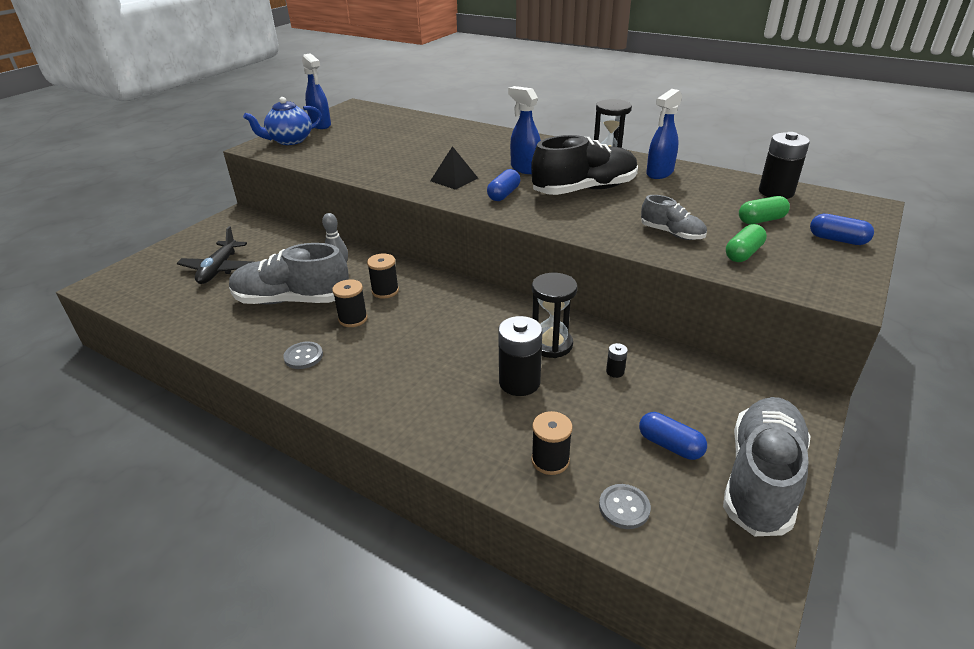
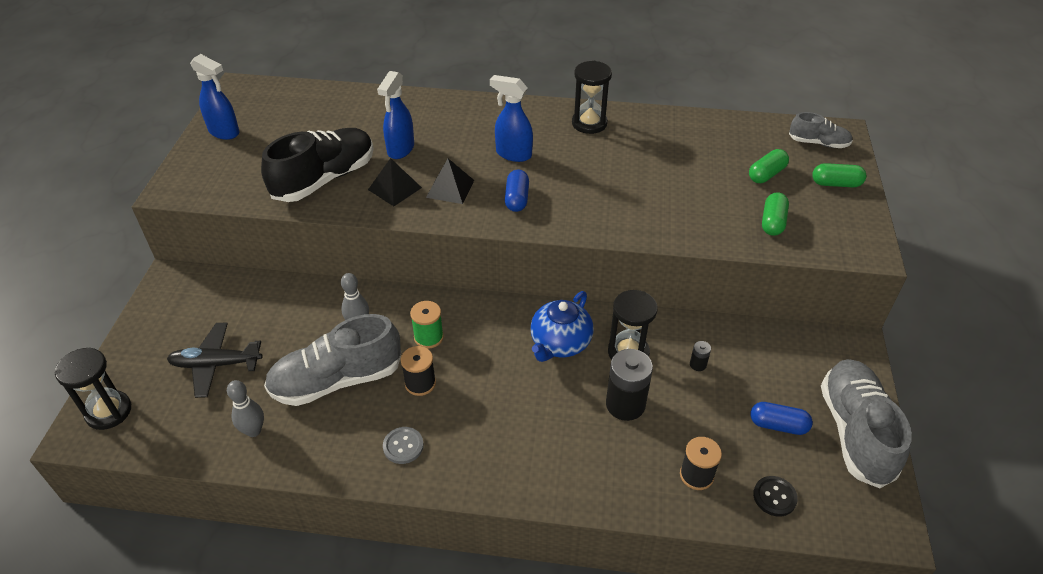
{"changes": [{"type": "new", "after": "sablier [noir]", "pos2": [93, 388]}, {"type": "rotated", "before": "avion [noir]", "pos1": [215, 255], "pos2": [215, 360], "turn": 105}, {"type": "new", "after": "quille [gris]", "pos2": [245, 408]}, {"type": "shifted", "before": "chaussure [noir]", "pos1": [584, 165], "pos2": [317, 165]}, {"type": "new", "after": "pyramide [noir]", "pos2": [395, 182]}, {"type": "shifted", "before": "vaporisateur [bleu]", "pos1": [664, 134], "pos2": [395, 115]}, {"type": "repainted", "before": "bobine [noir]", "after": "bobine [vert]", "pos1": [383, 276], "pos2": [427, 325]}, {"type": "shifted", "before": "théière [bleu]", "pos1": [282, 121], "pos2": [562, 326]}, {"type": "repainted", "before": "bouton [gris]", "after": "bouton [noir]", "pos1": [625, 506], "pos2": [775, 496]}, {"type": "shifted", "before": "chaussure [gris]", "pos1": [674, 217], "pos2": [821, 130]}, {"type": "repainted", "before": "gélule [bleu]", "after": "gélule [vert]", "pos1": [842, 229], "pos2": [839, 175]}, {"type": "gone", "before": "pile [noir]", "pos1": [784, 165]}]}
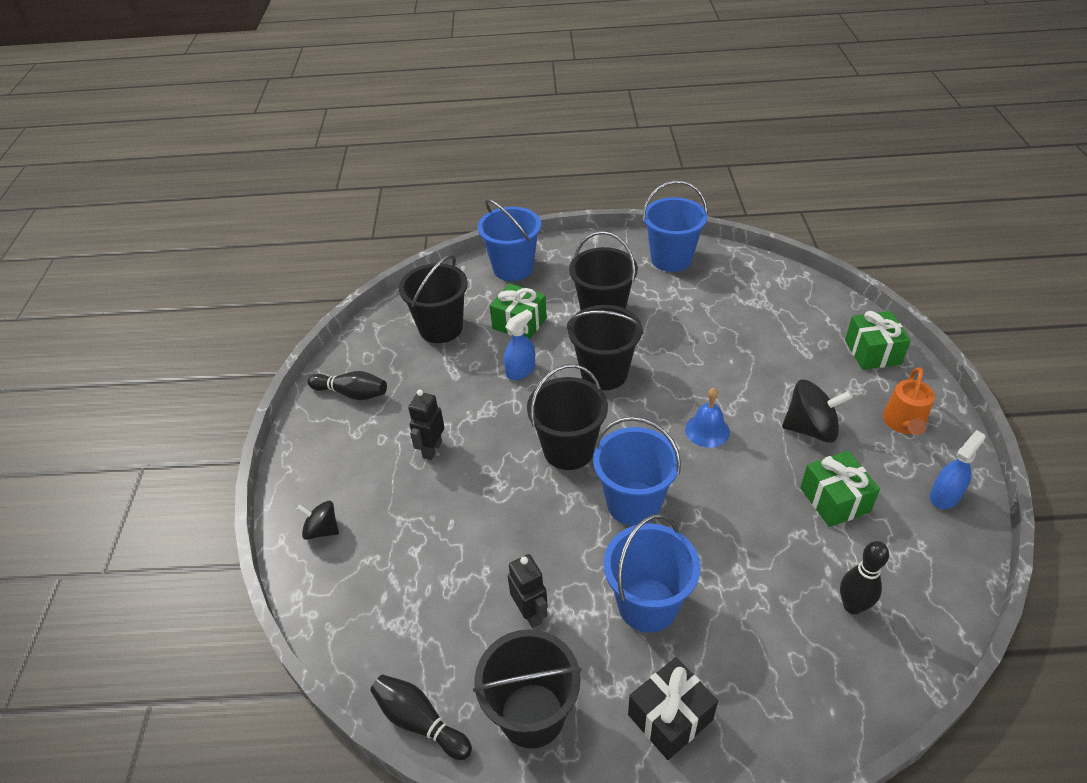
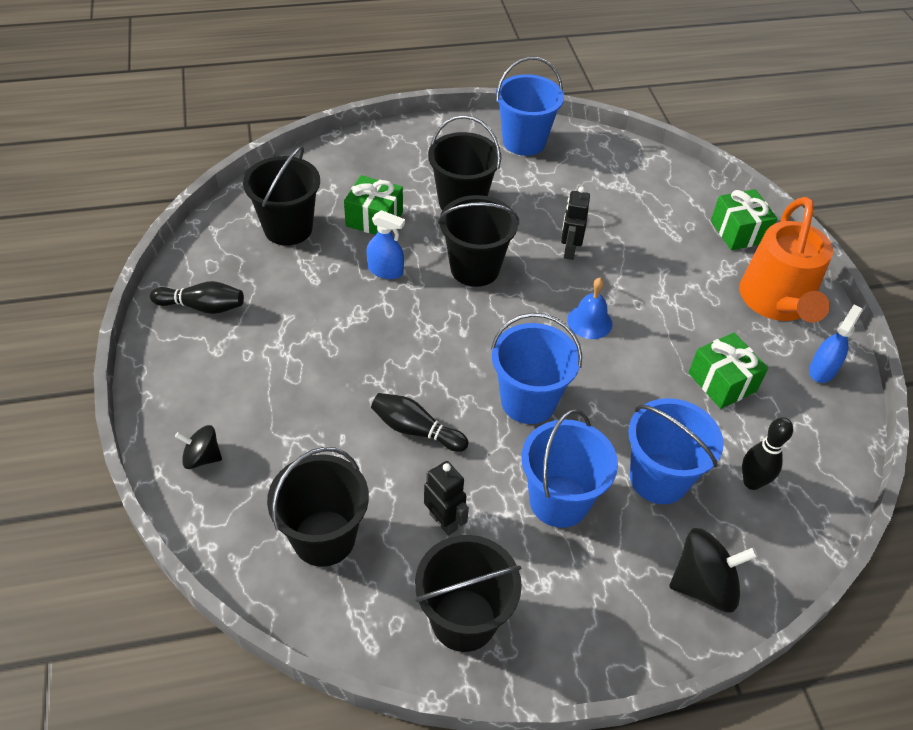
{"changes": [{"type": "shifted", "before": "seau [noir]", "pos1": [567, 417], "pos2": [318, 507]}, {"type": "rotated", "before": "vaporisateur [bleu]", "pos1": [519, 344], "pos2": [385, 244], "turn": 75}, {"type": "shifted", "before": "quille [noir]", "pos1": [421, 717], "pos2": [420, 422]}, {"type": "shifted", "before": "robot [noir]", "pos1": [426, 425], "pos2": [575, 223]}, {"type": "shifted", "before": "seau [bleu]", "pos1": [509, 240], "pos2": [675, 451]}, {"type": "shifted", "before": "toupie [noir]", "pos1": [817, 411], "pos2": [713, 570]}, {"type": "scaled", "before": "arrosoir [orange]", "pos1": [909, 401], "pos2": [786, 260], "scale": 1.81}, {"type": "gone", "before": "cadeau [noir]", "pos1": [673, 708]}]}
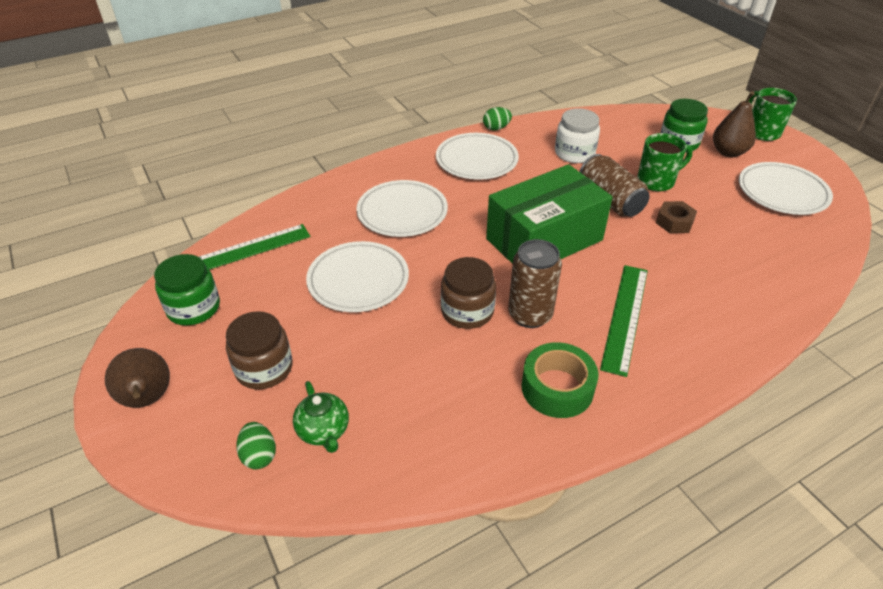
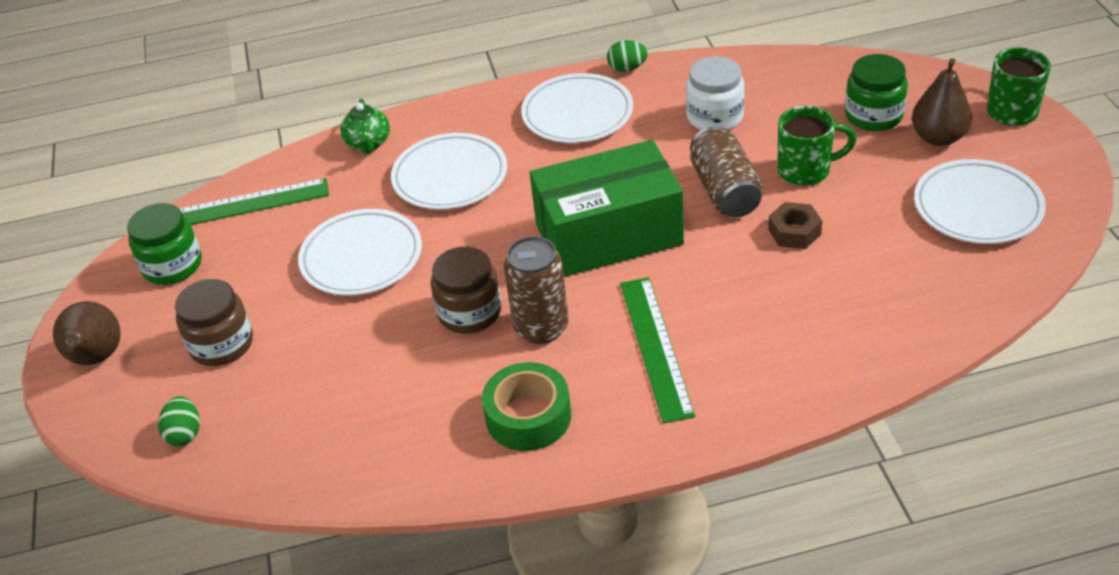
{"changes": [{"type": "shifted", "before": "théière [vert]", "pos1": [321, 417], "pos2": [365, 126]}, {"type": "rotated", "before": "règle [vert]", "pos1": [624, 321], "pos2": [657, 350], "turn": -45}]}
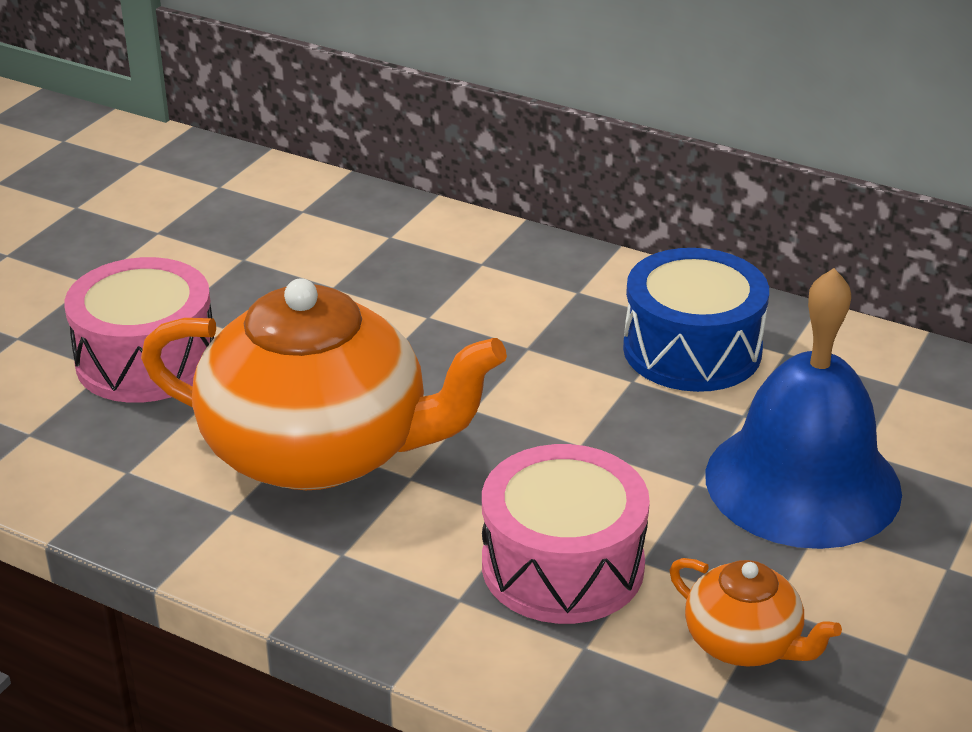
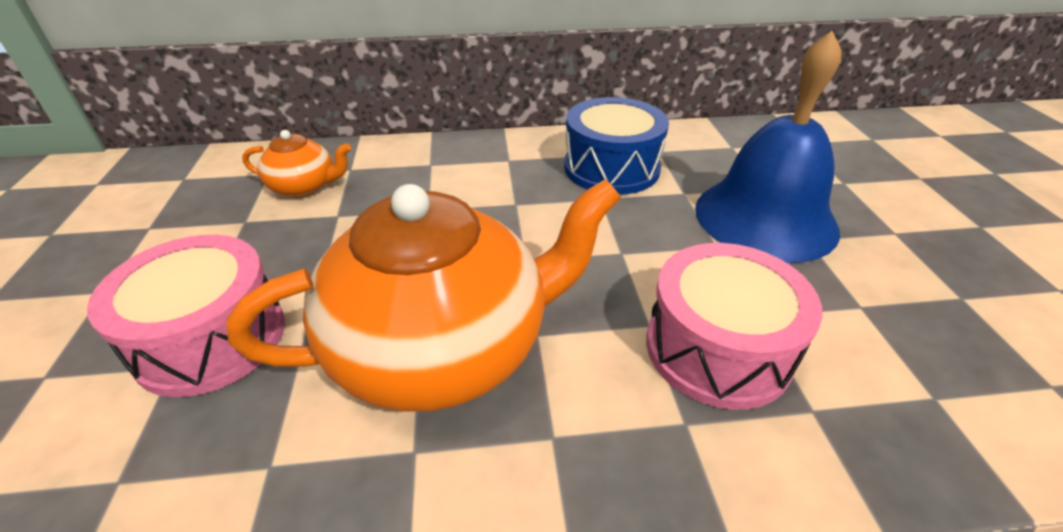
{"changes": [{"type": "shifted", "before": "théière [orange]", "pos1": [756, 612], "pos2": [296, 163]}]}
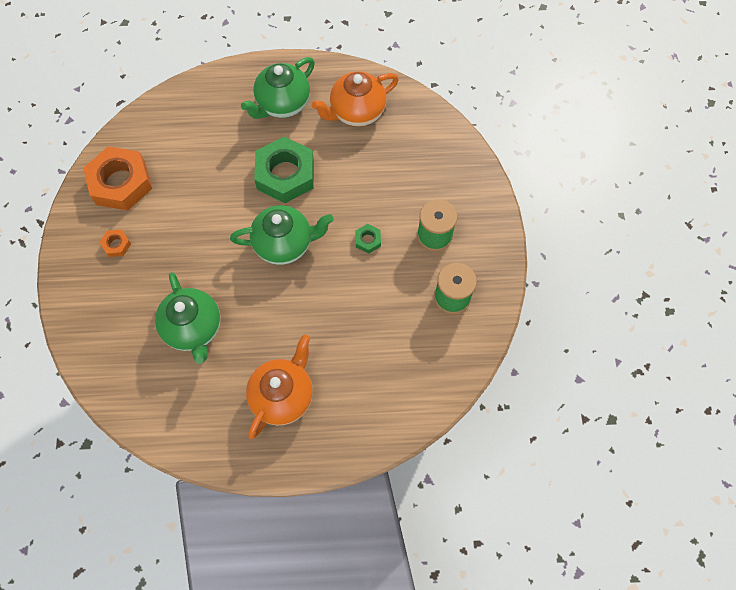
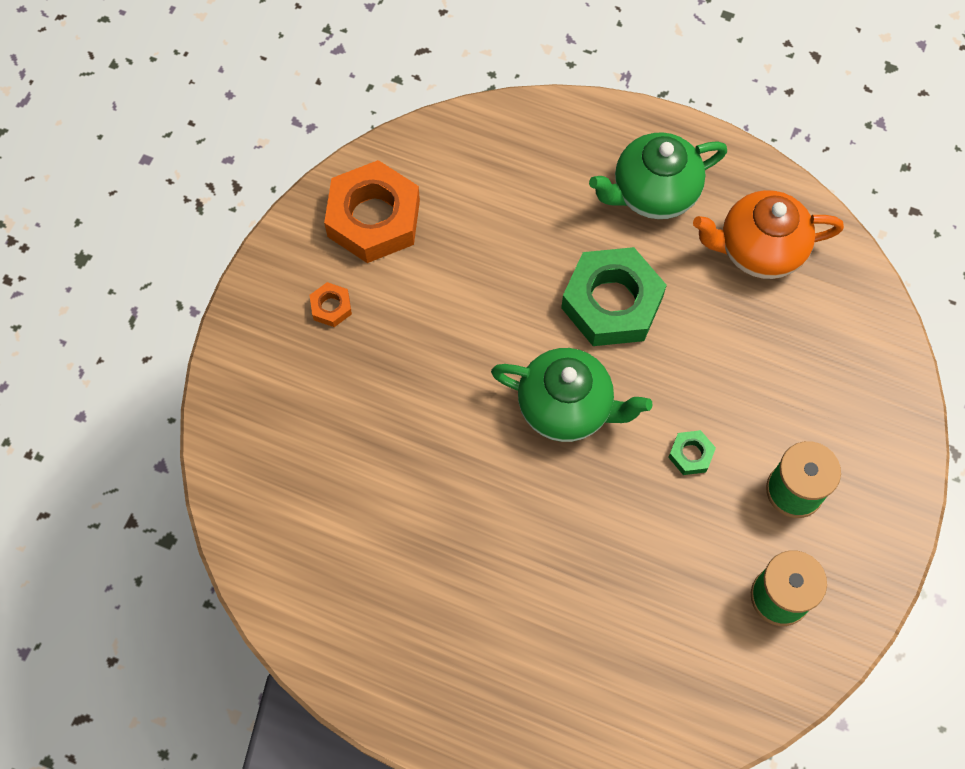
{"changes": [{"type": "gone", "before": "théière [vert]", "pos1": [187, 318]}, {"type": "gone", "before": "théière [orange]", "pos1": [279, 386]}]}
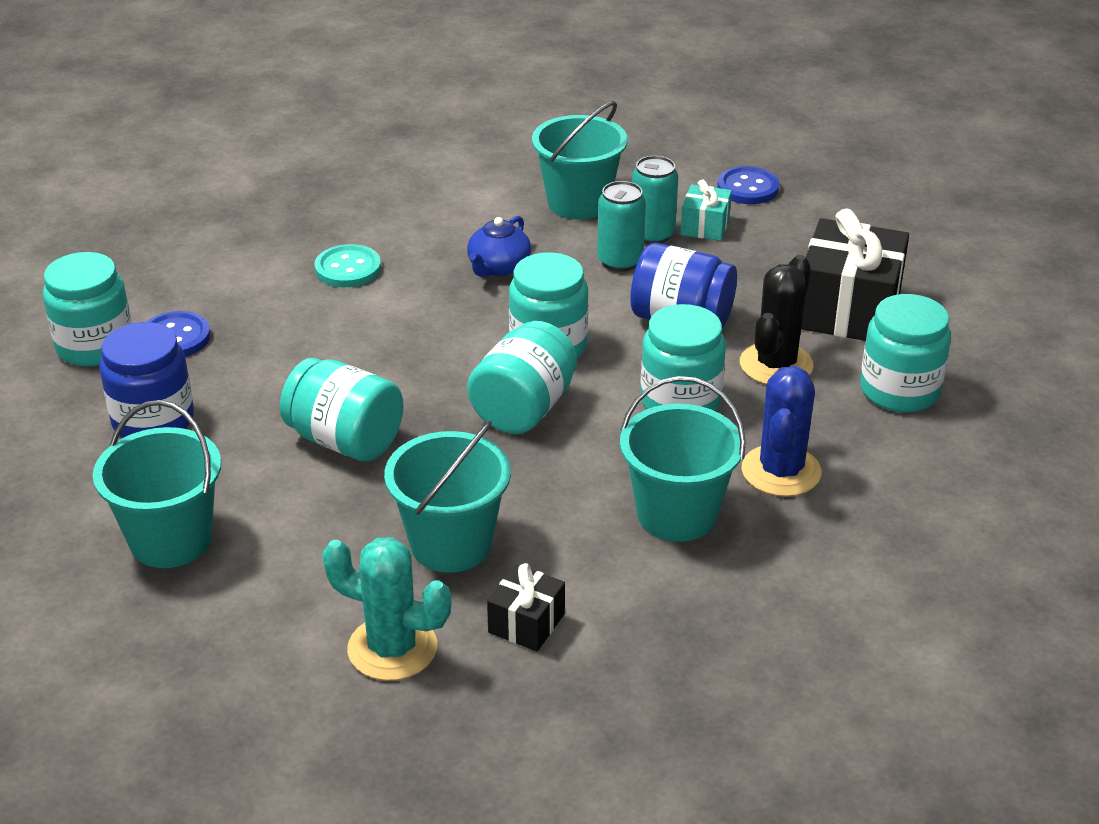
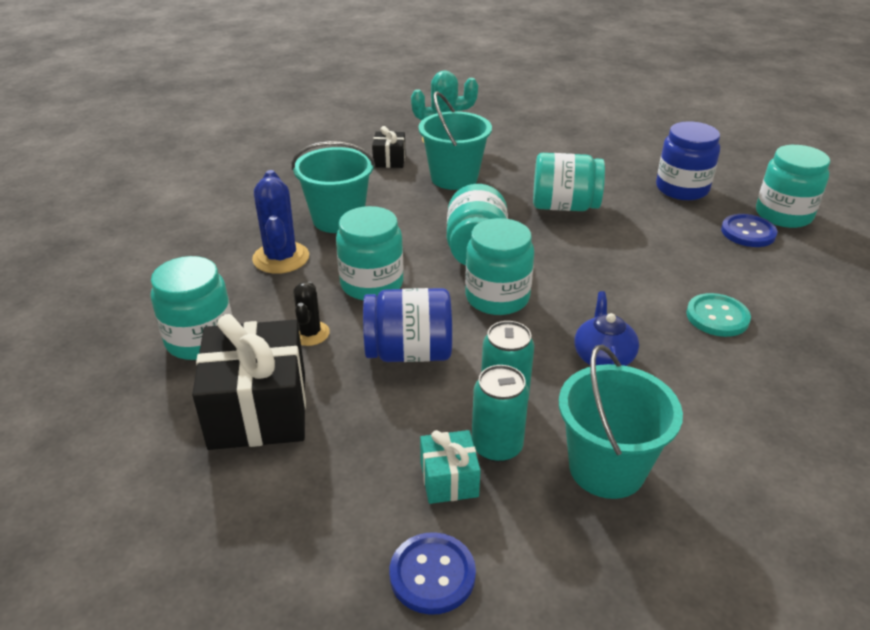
{"changes": [{"type": "scaled", "before": "cactus [noir]", "pos1": [776, 320], "pos2": [311, 314], "scale": 0.61}, {"type": "gone", "before": "seau [turquoise]", "pos1": [157, 484]}]}
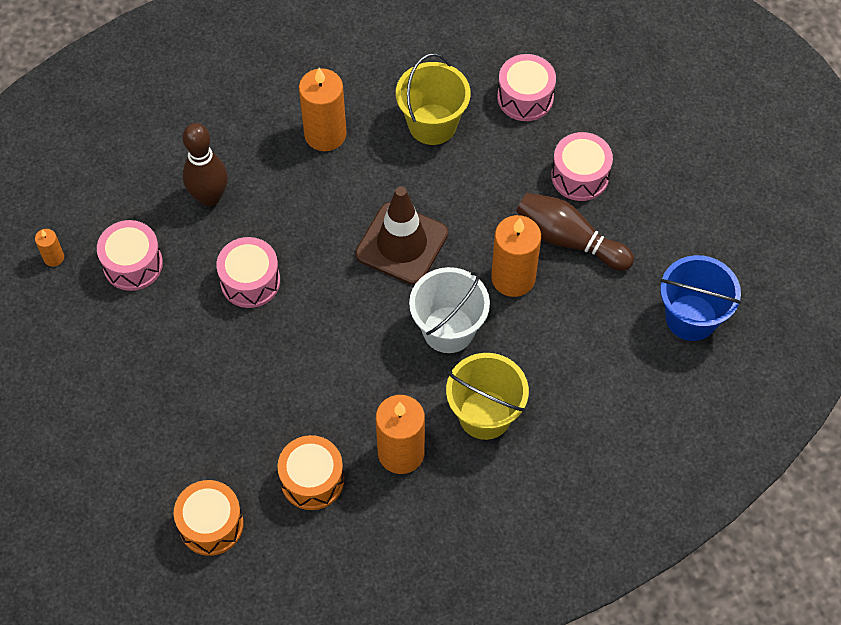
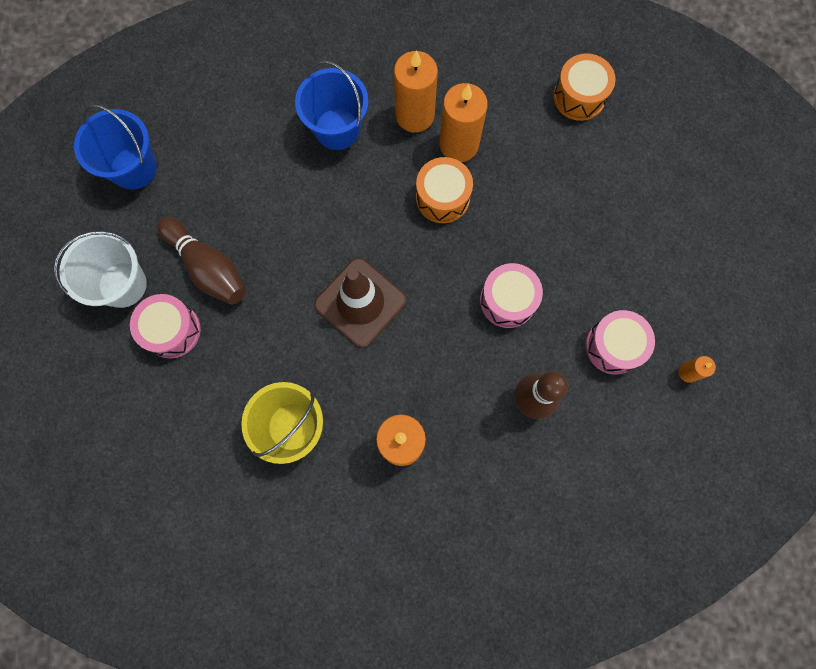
{"changes": [{"type": "shifted", "before": "seau [blanc]", "pos1": [449, 310], "pos2": [100, 269]}, {"type": "repainted", "before": "seau [jaune]", "after": "seau [bleu]", "pos1": [487, 396], "pos2": [331, 105]}, {"type": "shifted", "before": "tambour [orange]", "pos1": [310, 472], "pos2": [444, 190]}, {"type": "shifted", "before": "bougie [orange]", "pos1": [516, 256], "pos2": [464, 122]}, {"type": "gone", "before": "tambour [rose]", "pos1": [526, 87]}]}
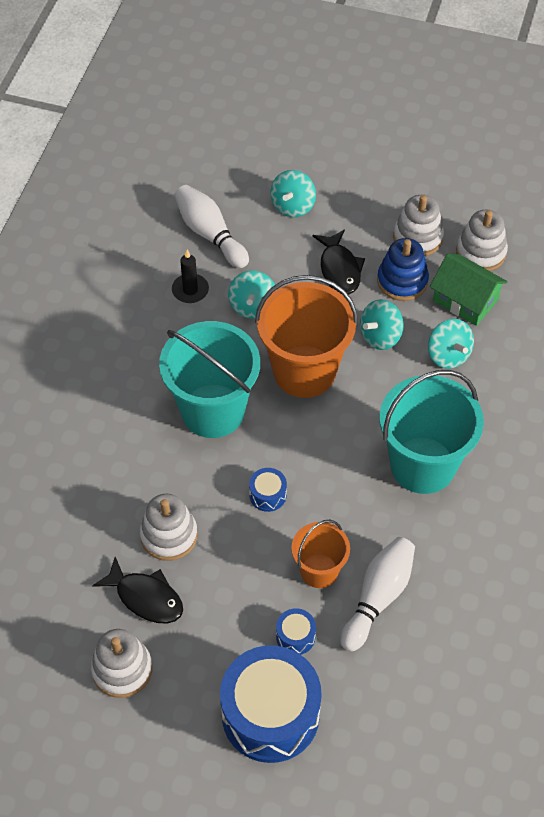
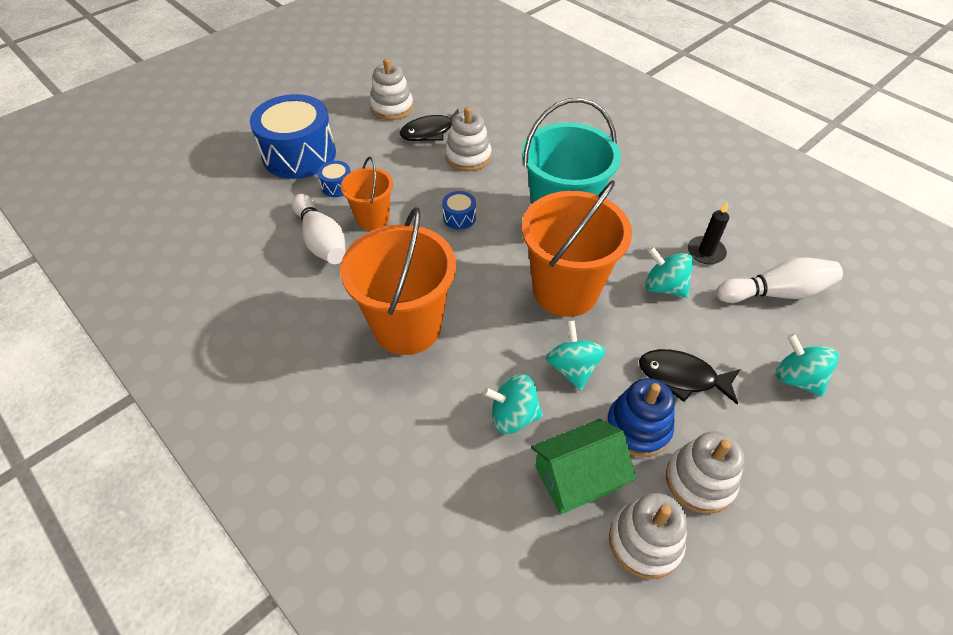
{"changes": [{"type": "repainted", "before": "seau [turquoise]", "after": "seau [orange]", "pos1": [432, 432], "pos2": [398, 281]}]}
